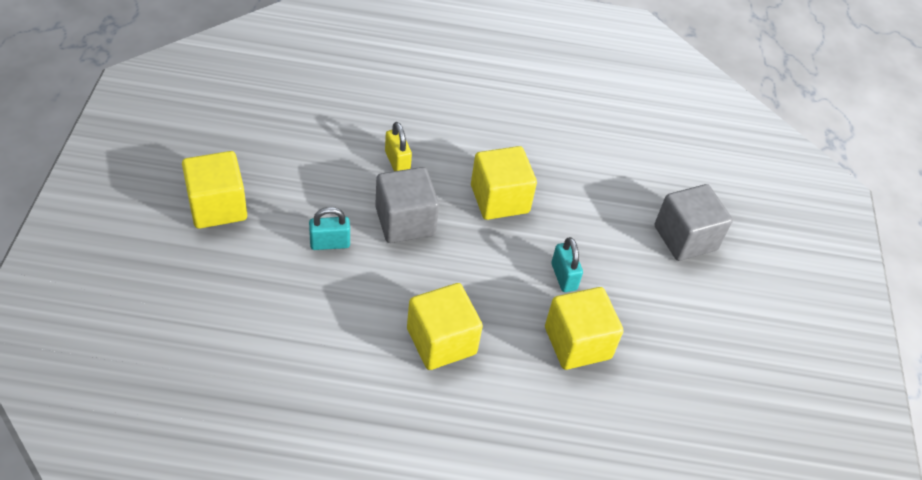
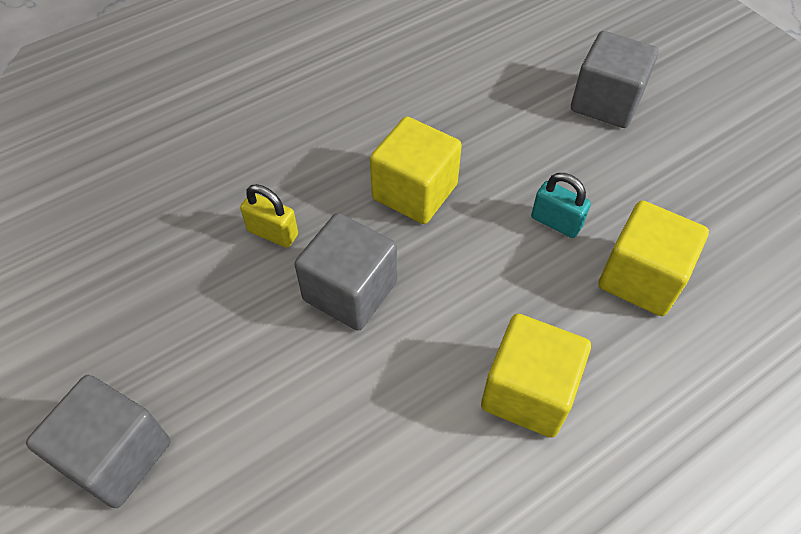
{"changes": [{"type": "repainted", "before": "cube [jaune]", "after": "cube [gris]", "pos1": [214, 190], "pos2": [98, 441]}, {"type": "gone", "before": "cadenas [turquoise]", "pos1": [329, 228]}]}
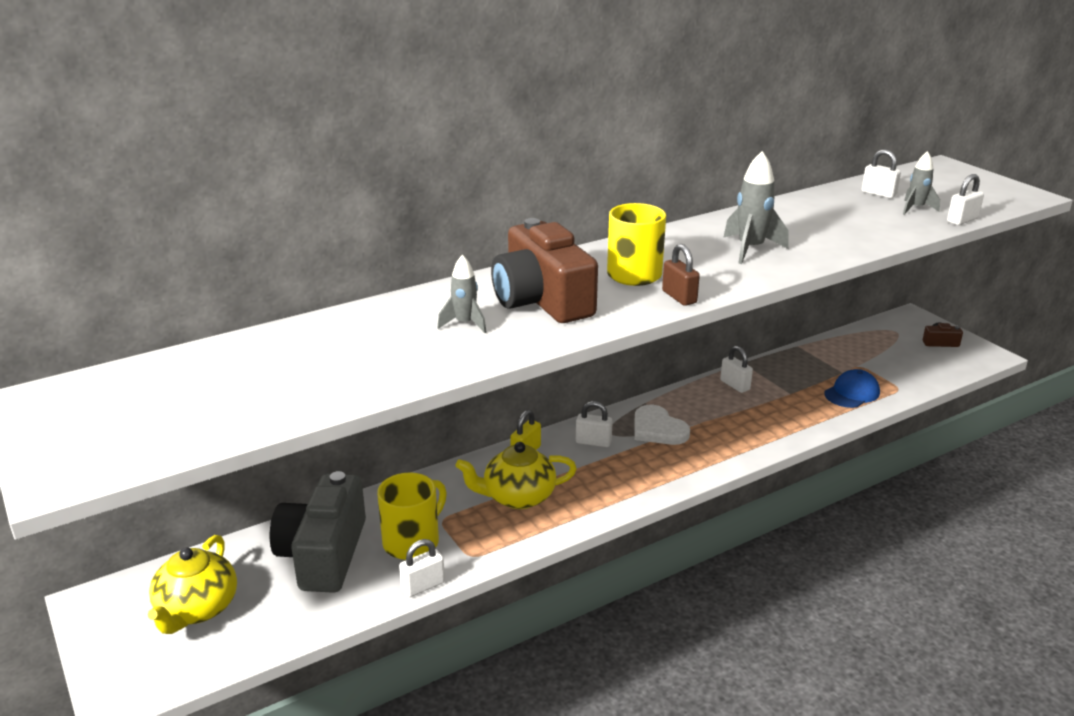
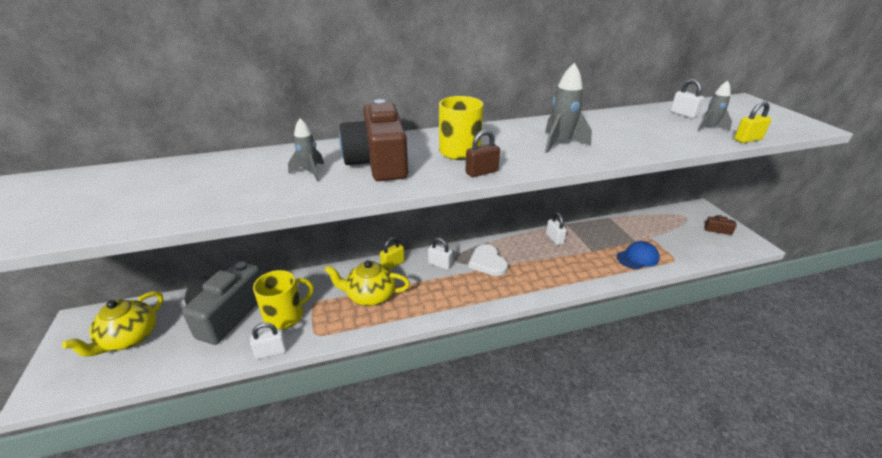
{"changes": [{"type": "rotated", "before": "cadenas [marron]", "pos1": [681, 275], "pos2": [483, 153], "turn": 75}, {"type": "repainted", "before": "cadenas [blanc]", "after": "cadenas [jaune]", "pos1": [965, 199], "pos2": [753, 122]}]}
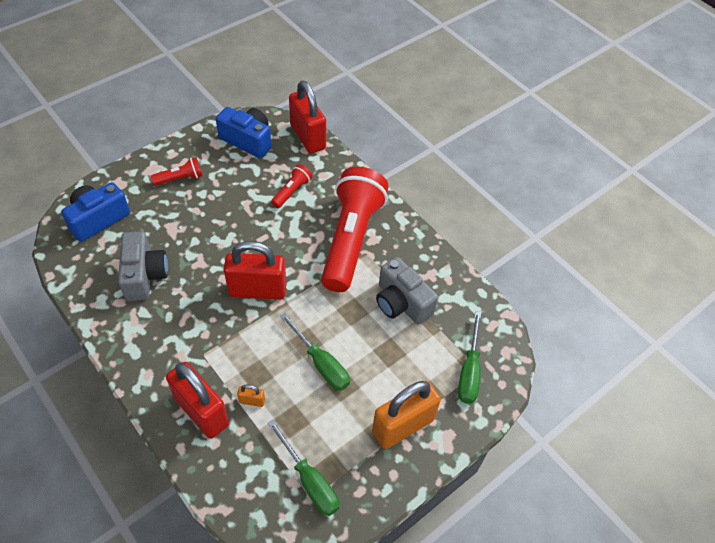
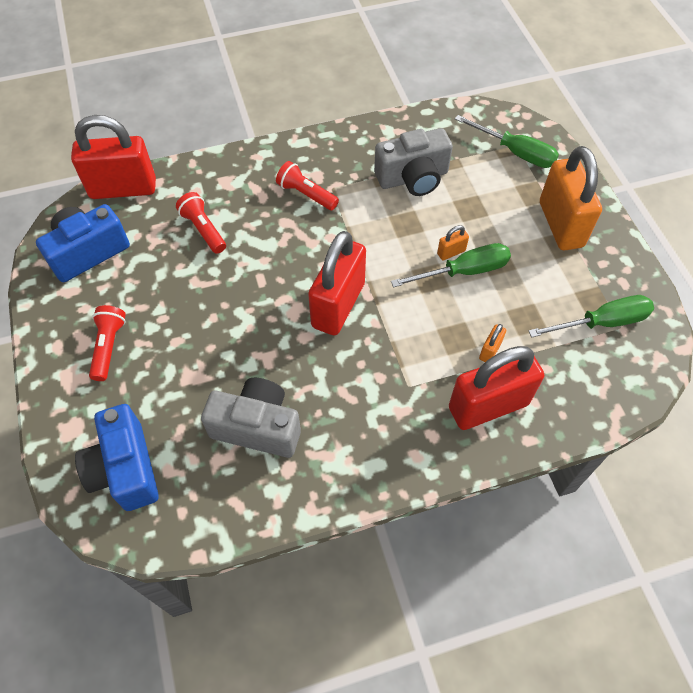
{"changes": [{"type": "scaled", "before": "lampe de poche [rouge]", "pos1": [355, 229], "pos2": [307, 185], "scale": 0.41}, {"type": "new", "after": "cadenas [orange]", "pos2": [453, 242]}]}
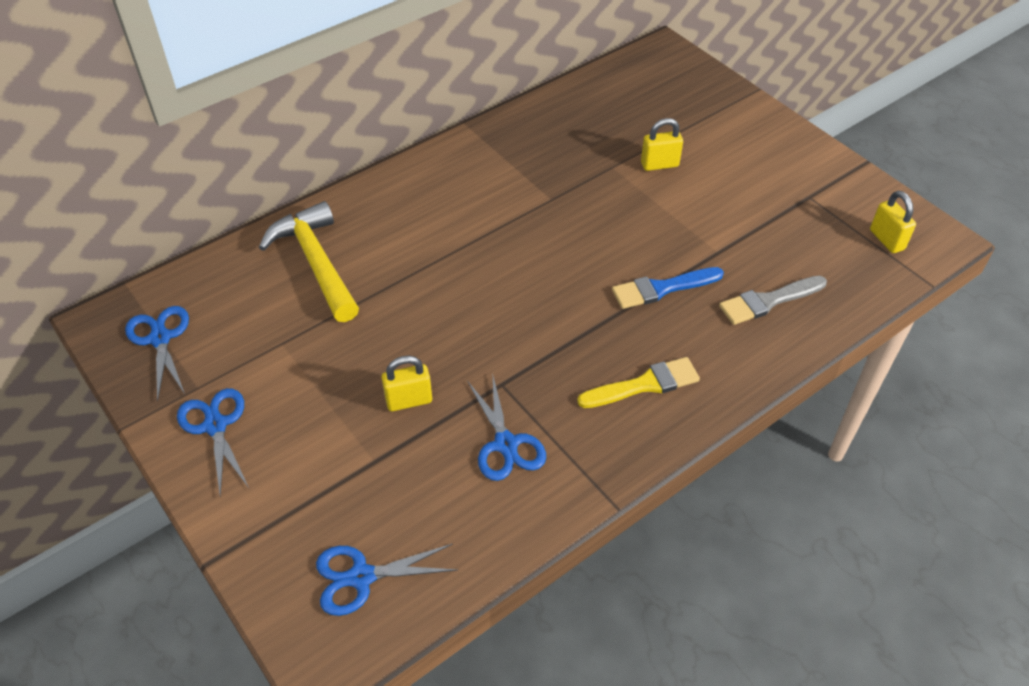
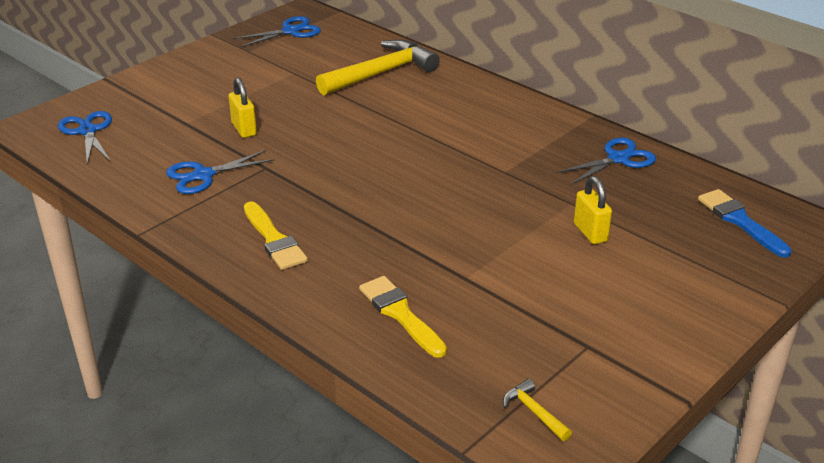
{"changes": [{"type": "repainted", "before": "pinceau [gris]", "after": "pinceau [jaune]", "pos1": [773, 300], "pos2": [403, 317]}, {"type": "swapped", "before": "cadenas [jaune]", "after": "marteau [jaune]", "pos1": [893, 222], "pos2": [537, 410]}, {"type": "shifted", "before": "ciseaux [bleu]", "pos1": [213, 442], "pos2": [606, 161]}, {"type": "shifted", "before": "pinceau [bleu]", "pos1": [668, 288], "pos2": [745, 223]}]}
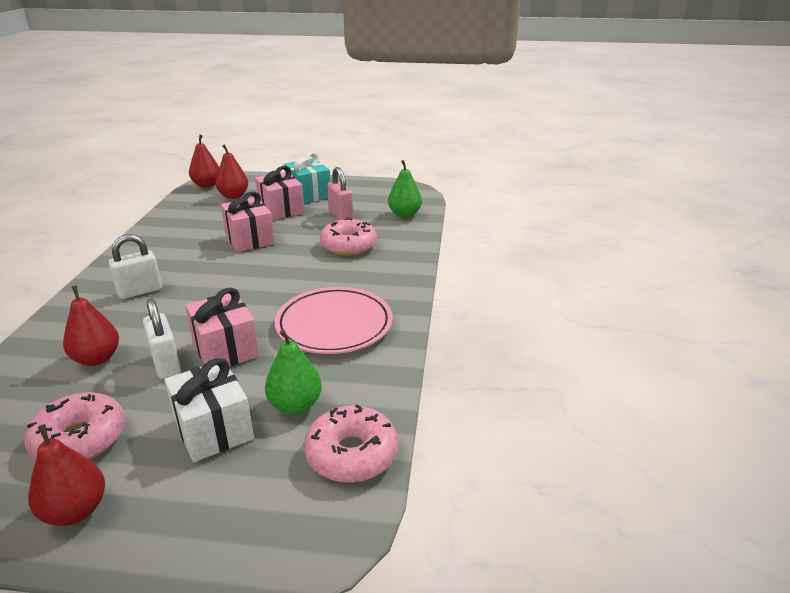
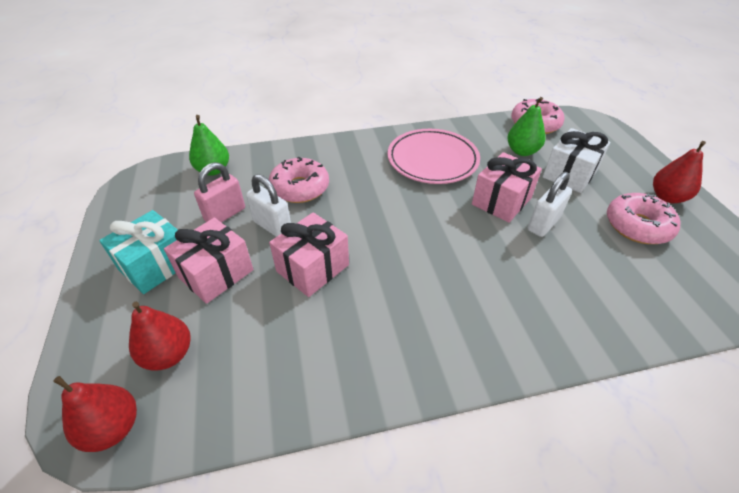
{"changes": [{"type": "shifted", "before": "cadenas [blanc]", "pos1": [135, 266], "pos2": [268, 205]}, {"type": "gone", "before": "poire [rouge]", "pos1": [91, 325]}]}
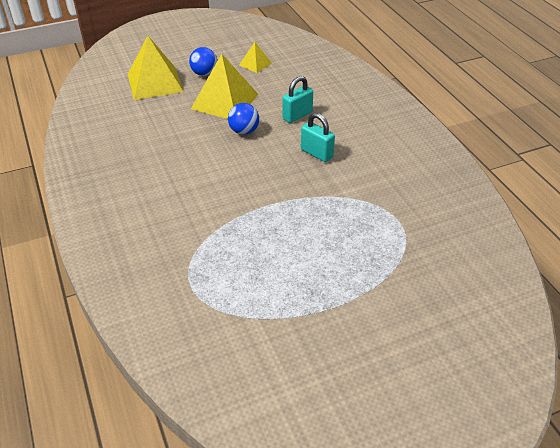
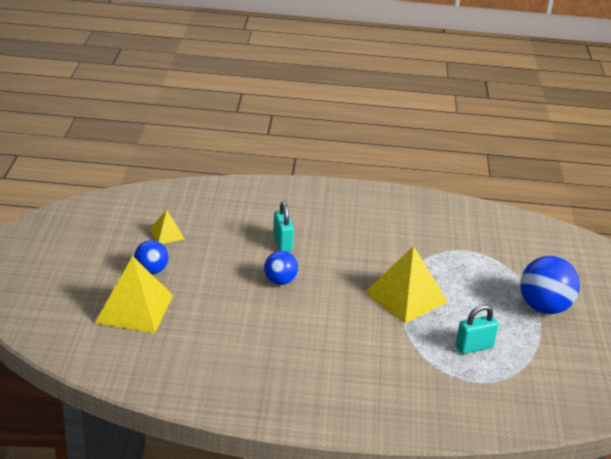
{"changes": [{"type": "shifted", "before": "pyramide [jaune]", "pos1": [224, 86], "pos2": [406, 284]}, {"type": "shifted", "before": "cadenas [turquoise]", "pos1": [318, 137], "pos2": [477, 329]}, {"type": "new", "after": "balle [bleu]", "pos2": [550, 285]}]}
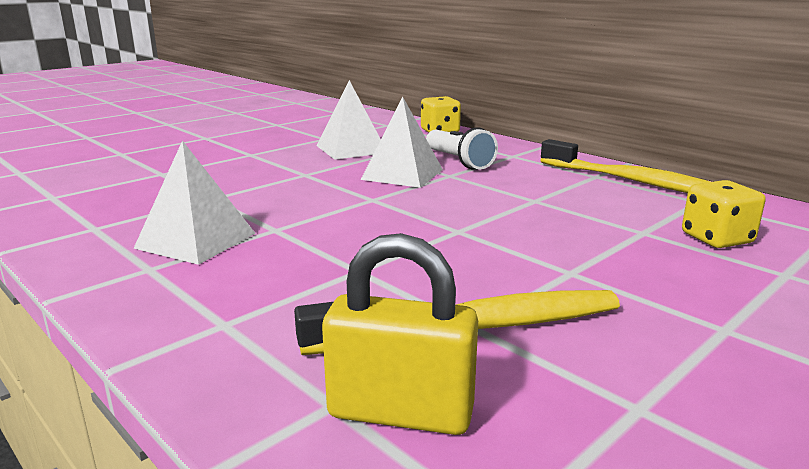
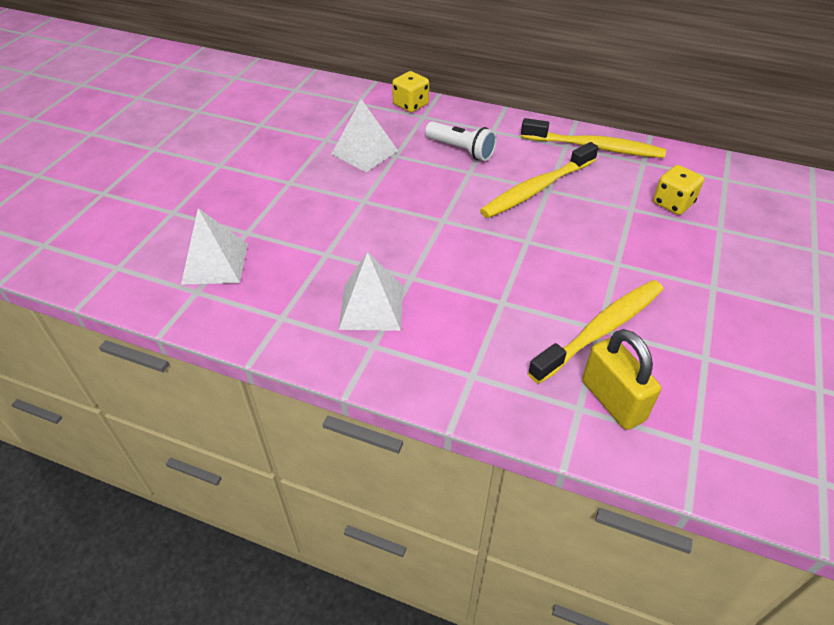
{"changes": [{"type": "shifted", "before": "pyramide [blanc]", "pos1": [402, 142], "pos2": [214, 246]}, {"type": "new", "after": "brosse à dents [jaune]", "pos2": [539, 180]}, {"type": "rotated", "before": "cadenas [jaune]", "pos1": [400, 334], "pos2": [621, 379], "turn": 75}]}
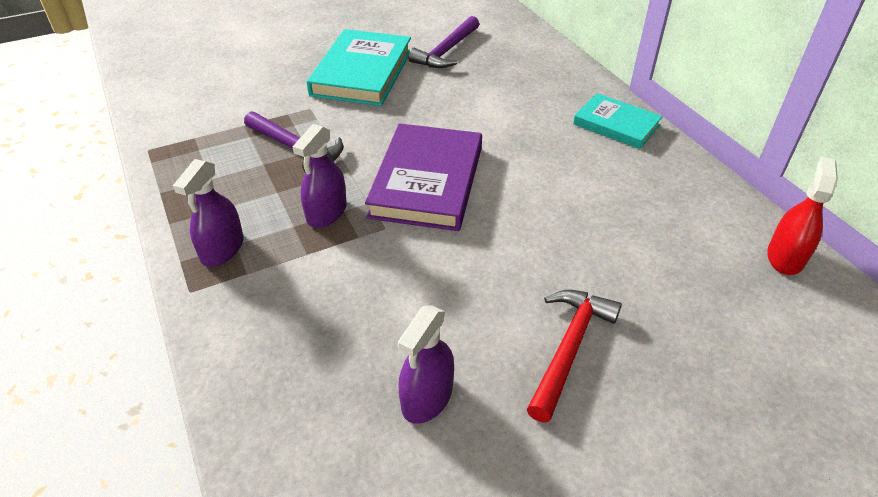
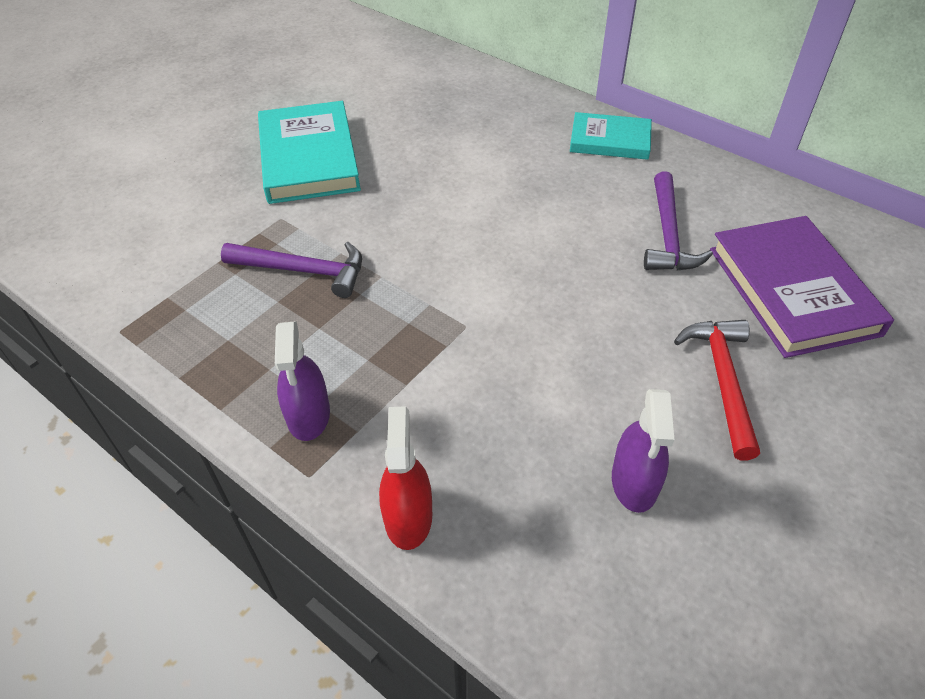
{"changes": [{"type": "shifted", "before": "vaporisateur [rouge]", "pos1": [802, 215], "pos2": [405, 478]}, {"type": "shifted", "before": "marteau [violet]", "pos1": [443, 42], "pos2": [678, 221]}, {"type": "shifted", "before": "livre [violet]", "pos1": [423, 177], "pos2": [802, 287]}, {"type": "gone", "before": "vaporisateur [violet]", "pos1": [319, 176]}]}
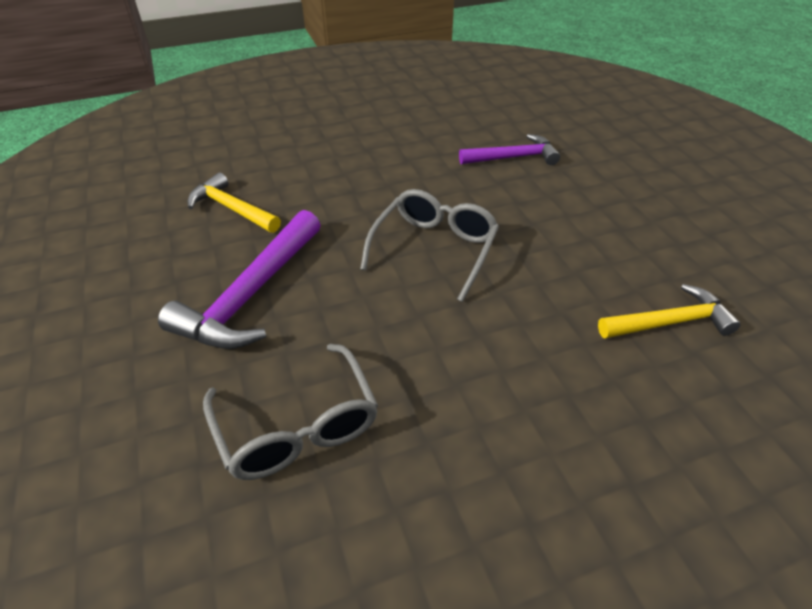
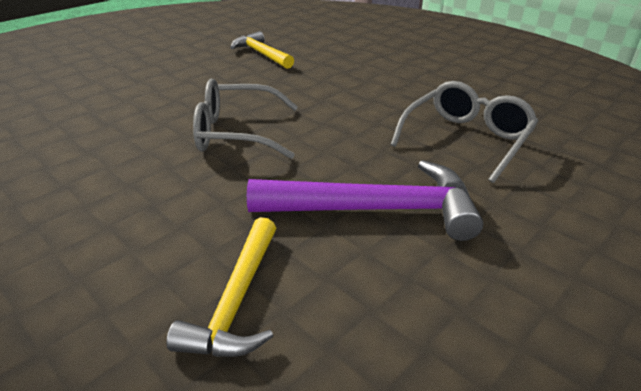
{"changes": [{"type": "gone", "before": "marteau [violet]", "pos1": [509, 149]}]}
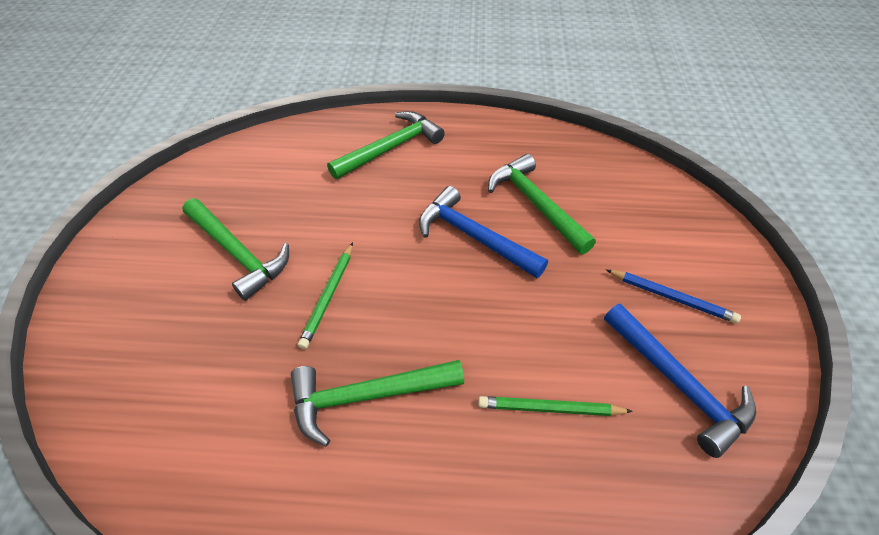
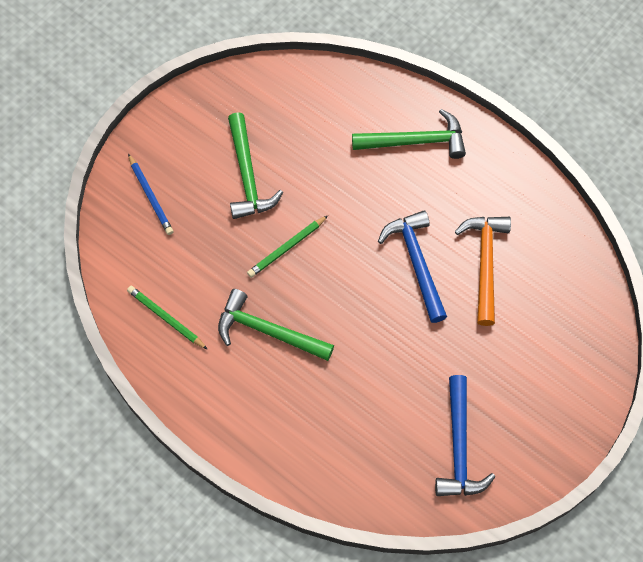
{"changes": [{"type": "shifted", "before": "crayon [vert]", "pos1": [555, 406], "pos2": [167, 318]}, {"type": "shifted", "before": "crayon [bleu]", "pos1": [673, 296], "pos2": [151, 194]}, {"type": "repainted", "before": "marteau [vert]", "after": "marteau [orange]", "pos1": [542, 204], "pos2": [483, 271]}]}
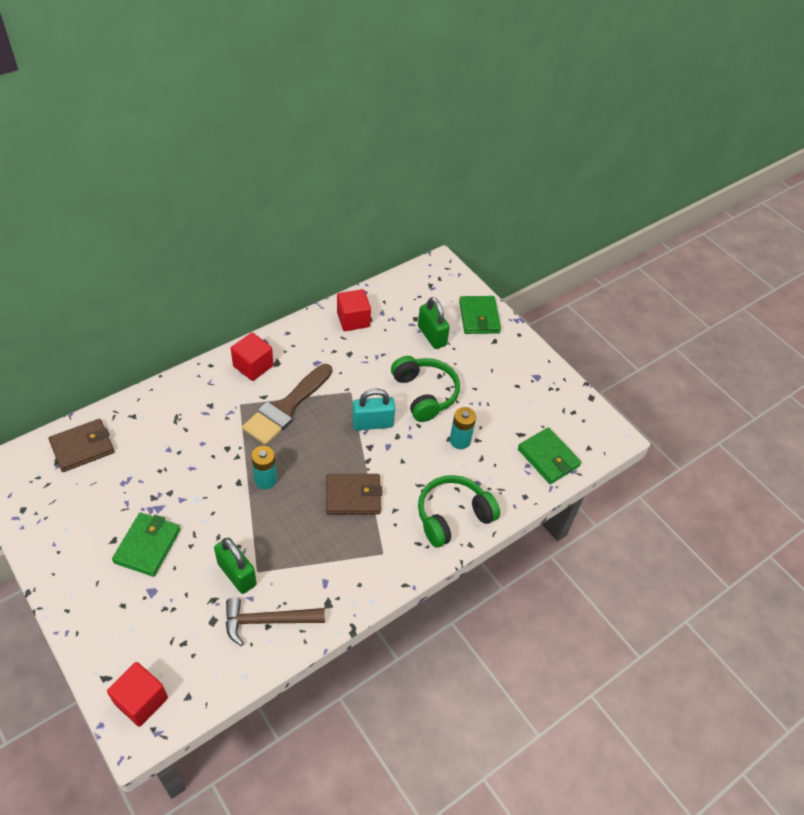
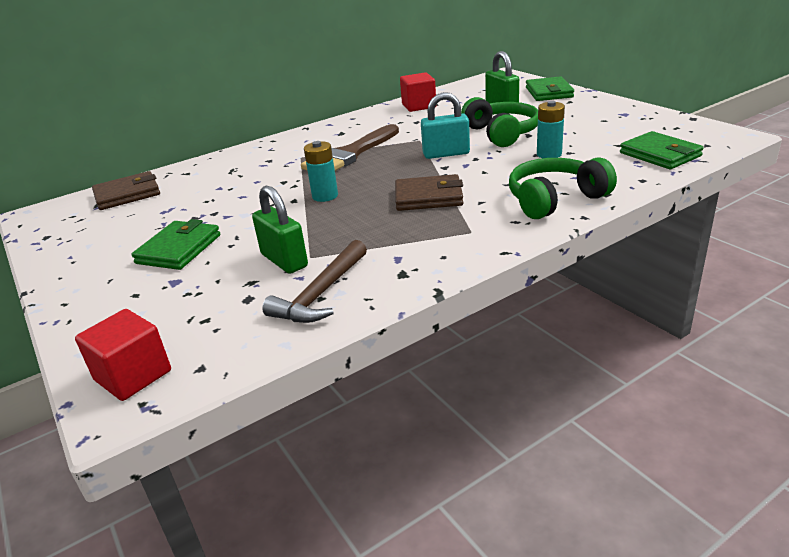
{"changes": [{"type": "rotated", "before": "marteau [marron]", "pos1": [275, 622], "pos2": [314, 281], "turn": -60}, {"type": "gone", "before": "cube [rouge]", "pos1": [252, 356]}]}
